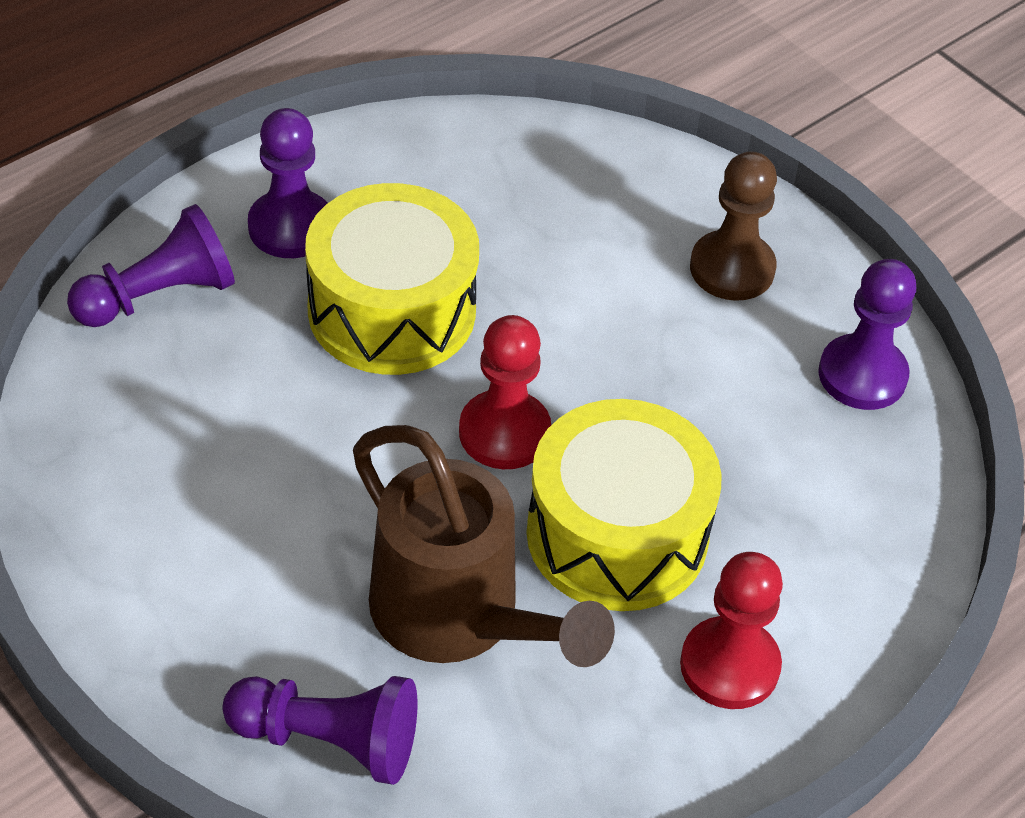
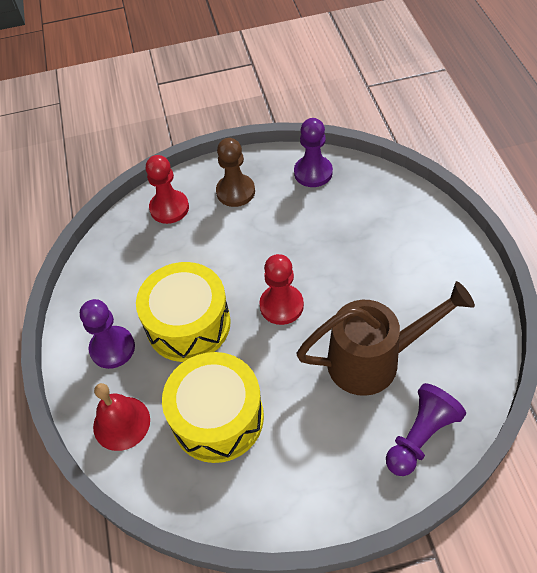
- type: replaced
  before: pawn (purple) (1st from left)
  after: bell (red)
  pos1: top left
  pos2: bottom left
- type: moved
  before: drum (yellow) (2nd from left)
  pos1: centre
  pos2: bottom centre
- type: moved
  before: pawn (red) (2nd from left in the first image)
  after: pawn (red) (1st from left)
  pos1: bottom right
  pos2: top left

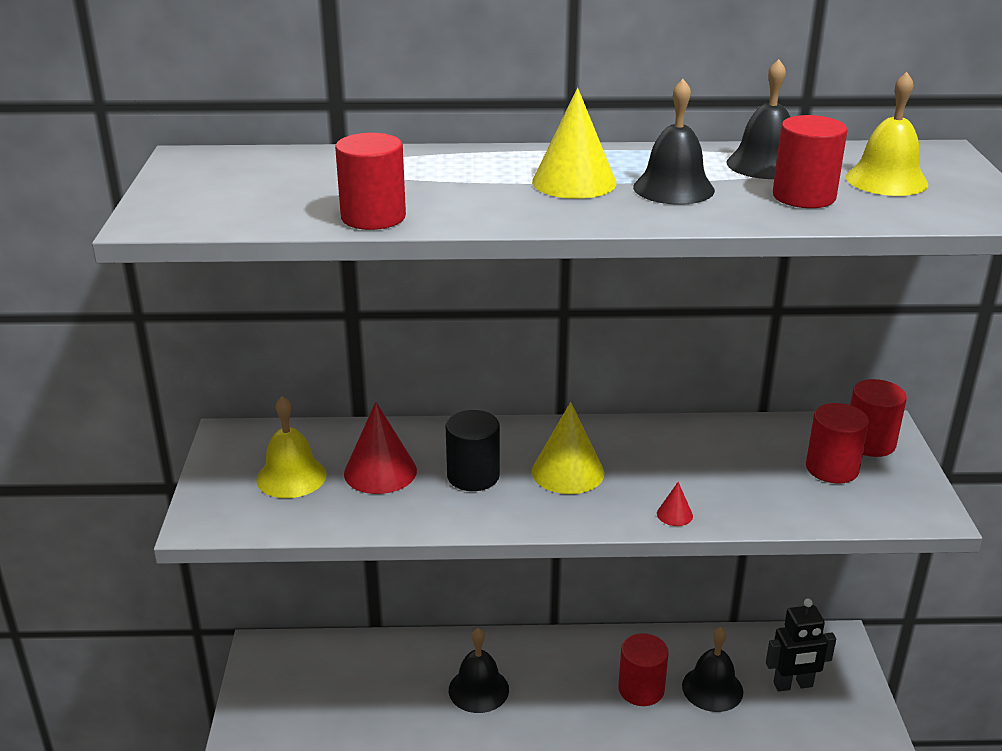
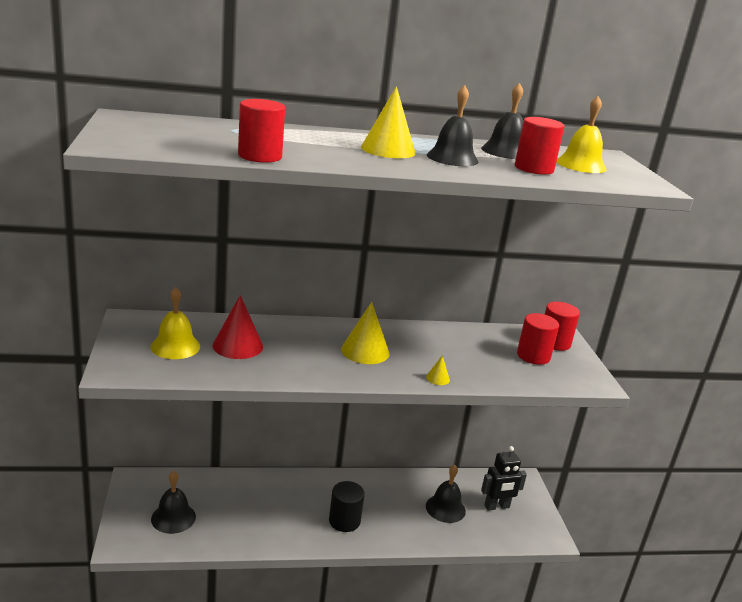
- type: moved
  before: cylinder (black)
  pos1: centre
  pos2: bottom centre
- type: moved
  before: bell (black) (1st from left)
  pos1: bottom centre
  pos2: bottom left
- type: removed
  before: cylinder (red) (2nd from left)
  pos1: bottom centre
- type: recoloured
  before: cone (red) (2nd from left)
  after: cone (yellow) (3rd from left)
  pos1: bottom right
  pos2: centre

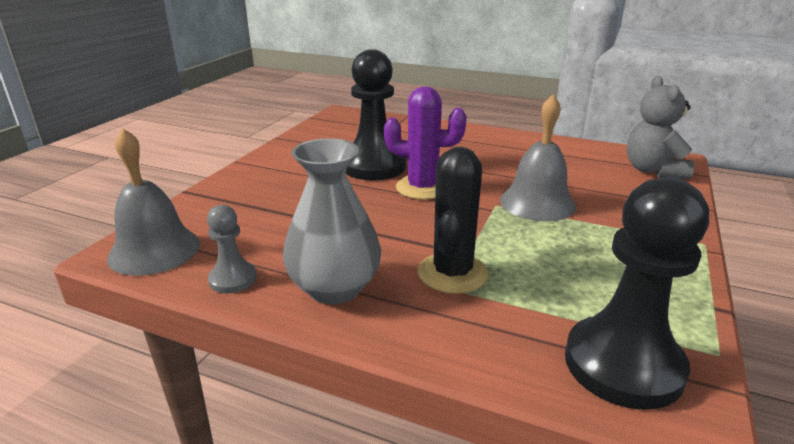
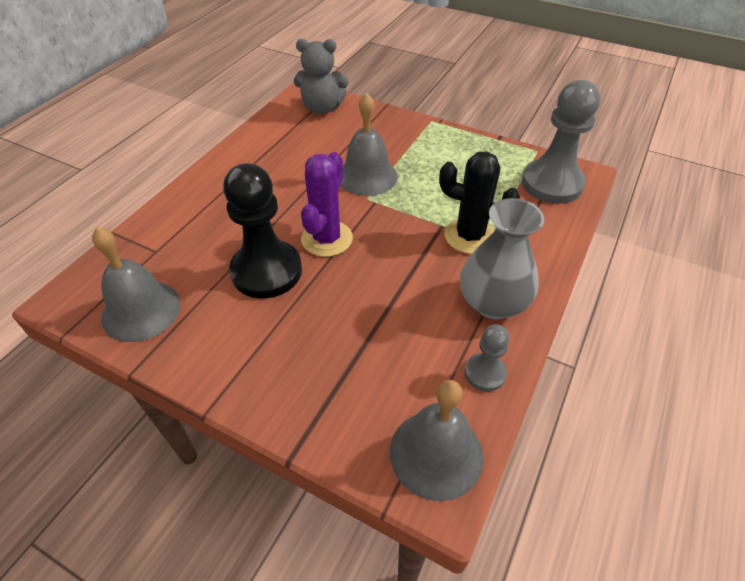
- type: recoloured
  before: pawn (black) (2nd from left)
  after: pawn (grey) (2nd from left)
  pos1: middle right
  pos2: top right
- type: added
  after: bell (grey) (1st from left)
  pos2: middle left

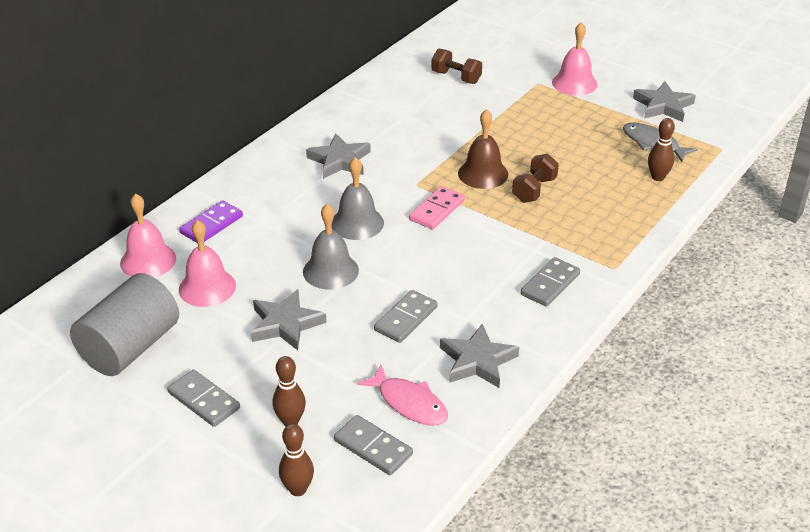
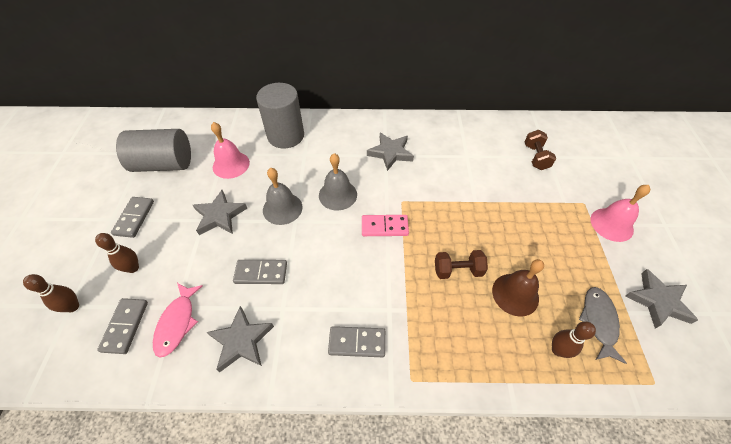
- type: removed
  before: bell (pink) (1st from left)
  pos1: middle left
- type: replaced
  before: domino (purple)
  after: cylinder (grey) (2nd from left)
  pos1: middle left
  pos2: top centre
- type: moved
  before: bell (brown)
  pos1: top centre
  pos2: middle right

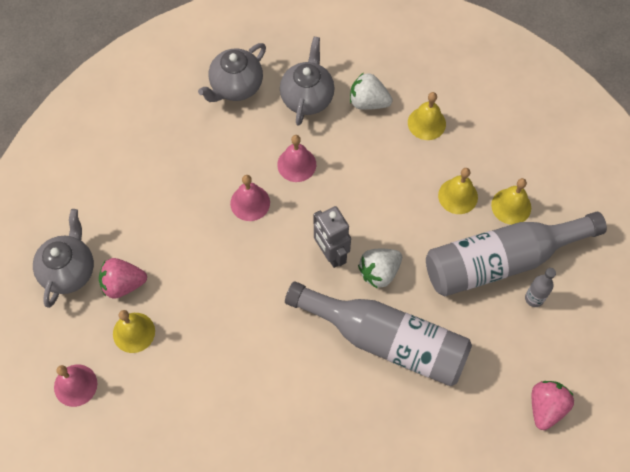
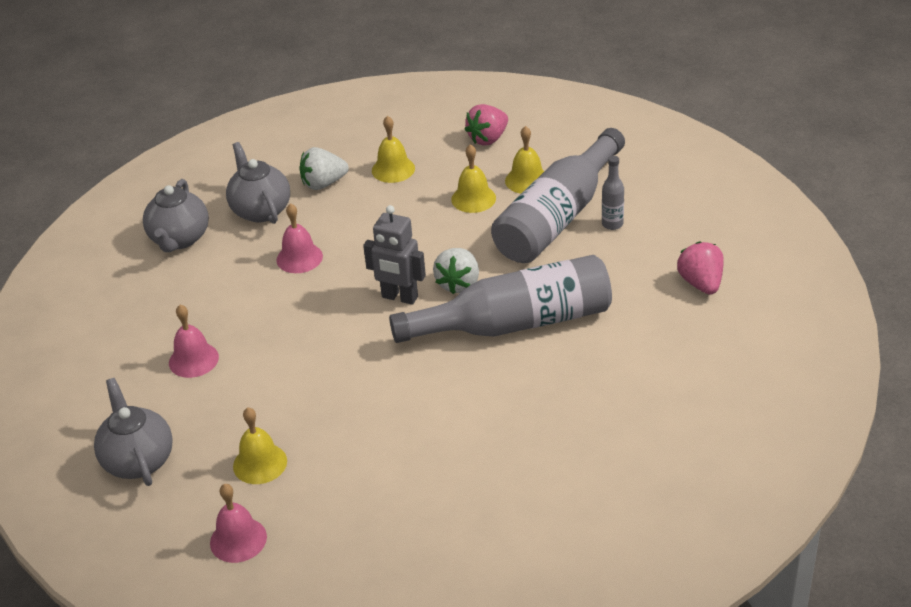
- type: moved
  before: strawberry (pink) (1st from left)
  pos1: middle left
  pos2: top centre
- type: moved
  before: bell (pink) (2nd from left in the first image)
  after: bell (pink) (1st from left)
  pos1: centre
  pos2: middle left

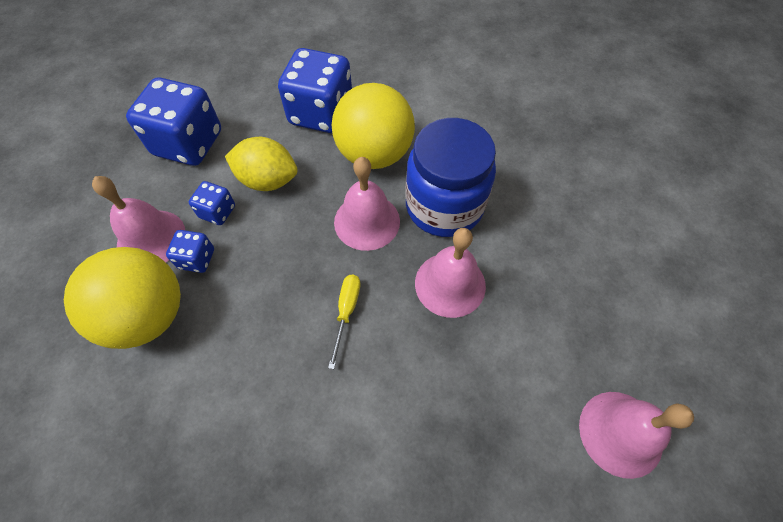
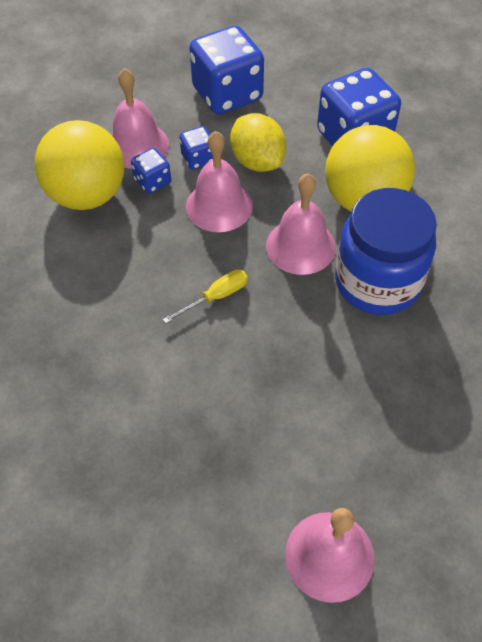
- type: moved
  before: bell (pink) (3rd from left in the first image)
  after: bell (pink) (2nd from left)
  pos1: centre
  pos2: top centre

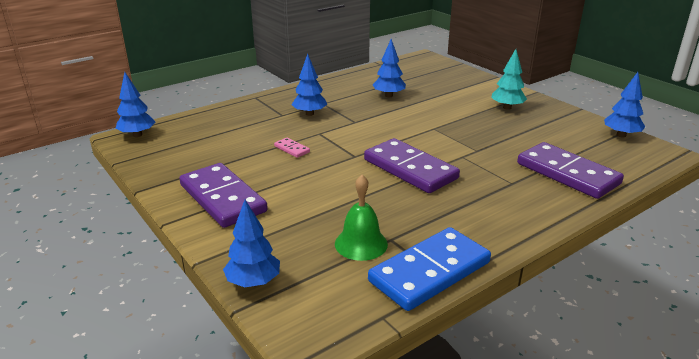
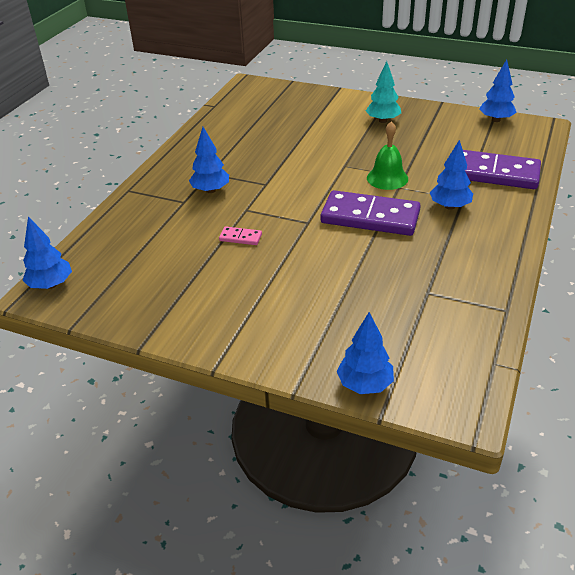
- type: removed
  before: domino (purple) (1st from left)
  pos1: middle left
- type: moved
  before: bell (green)
  pos1: centre
  pos2: top right
- type: removed
  before: domino (blue)
  pos1: bottom centre
- type: moved
  before: tree (blue) (4th from left)
  pos1: top centre
  pos2: top right

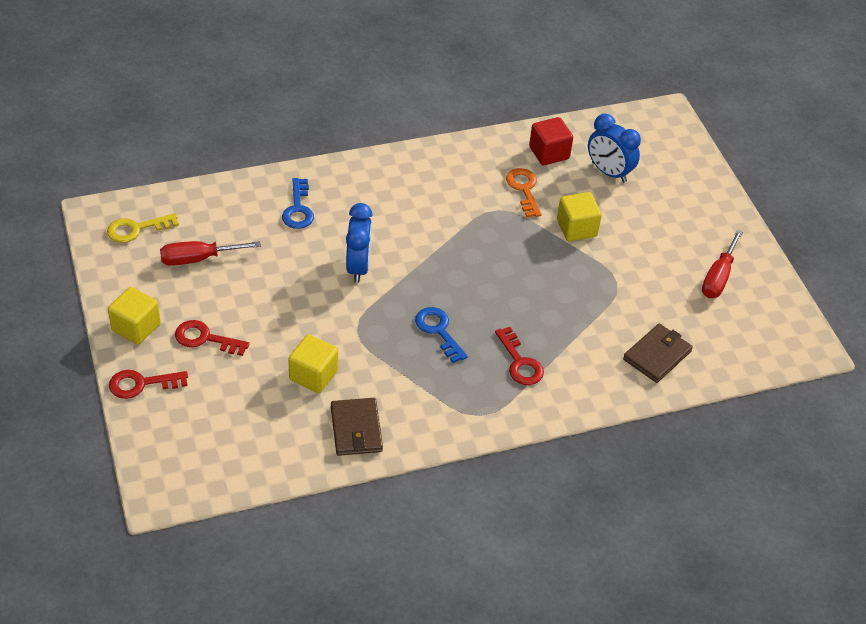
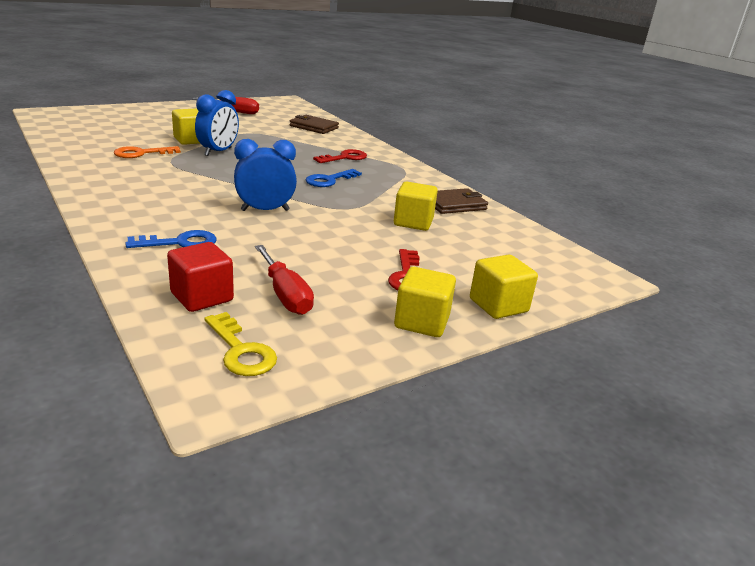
- type: replaced
  before: key (red) (1st from left)
  after: cube (yellow) (4th from left)
  pos1: middle left
  pos2: middle right
- type: moved
  before: cube (red)
  pos1: top centre
  pos2: middle left
- type: moved
  before: clock (blue) (2nd from left in the first image)
  after: clock (blue) (1st from left)
  pos1: top right
  pos2: top left

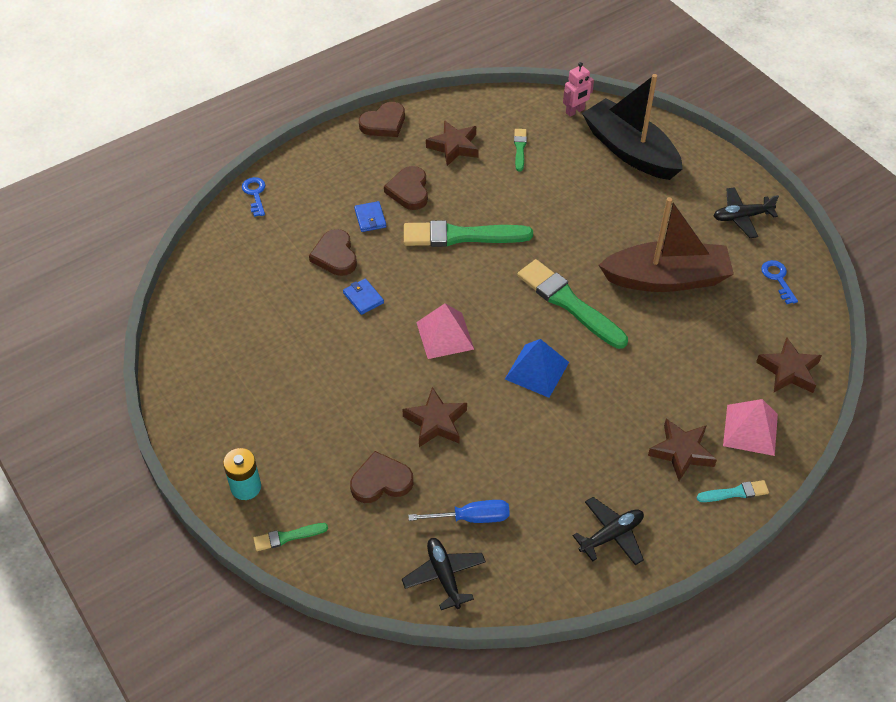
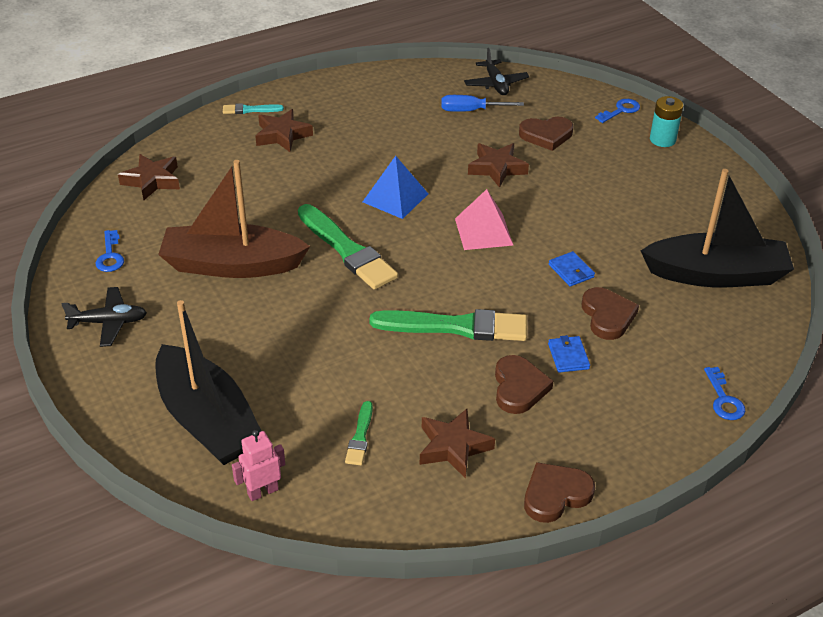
- type: replaced
  before: brush (green) (1st from left)
  after: key (blue) (2nd from left)
  pos1: bottom left
  pos2: top right
- type: removed
  before: plane (black) (2nd from left)
  pos1: bottom right
- type: removed
  before: pyramid (pink) (2nd from left)
  pos1: middle right
- type: added
  after: boat (black) (2nd from left)
  pos2: middle right

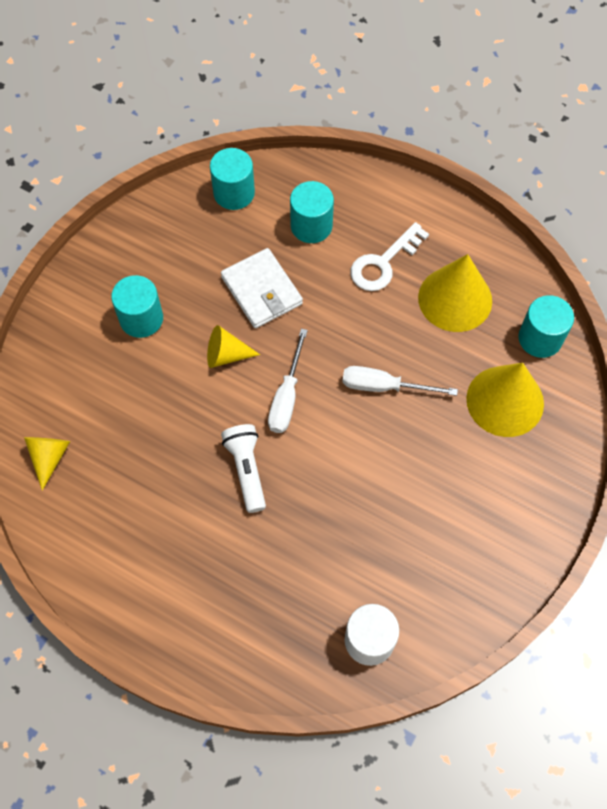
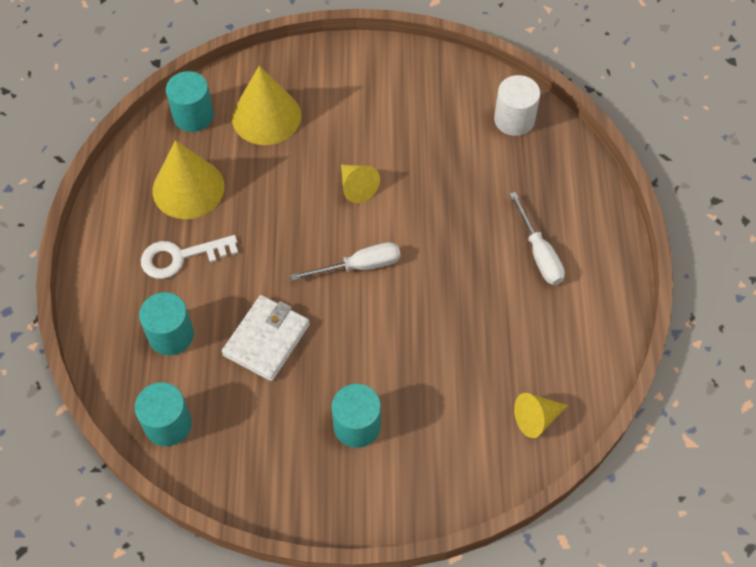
- type: moved
  before: cone (yellow) (2nd from left in the first image)
  after: cone (yellow) (3rd from left)
  pos1: centre
  pos2: top centre
- type: removed
  before: flashlight (white)
  pos1: centre
- type: moved
  before: screwdriver (white) (2nd from left)
  pos1: centre
  pos2: middle right
- type: turned
  before: key (white)
  pos1: top centre
  pos2: middle left
  turn: 150

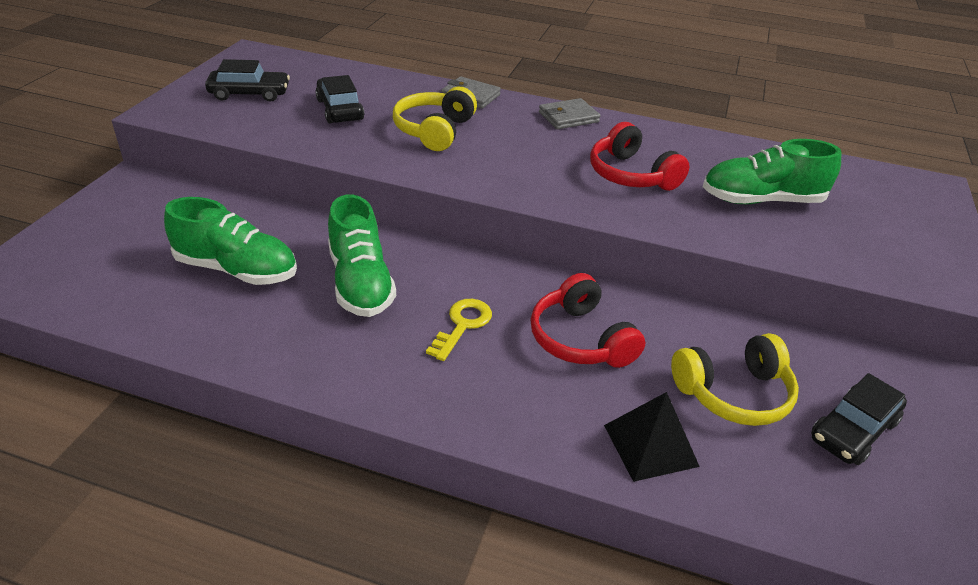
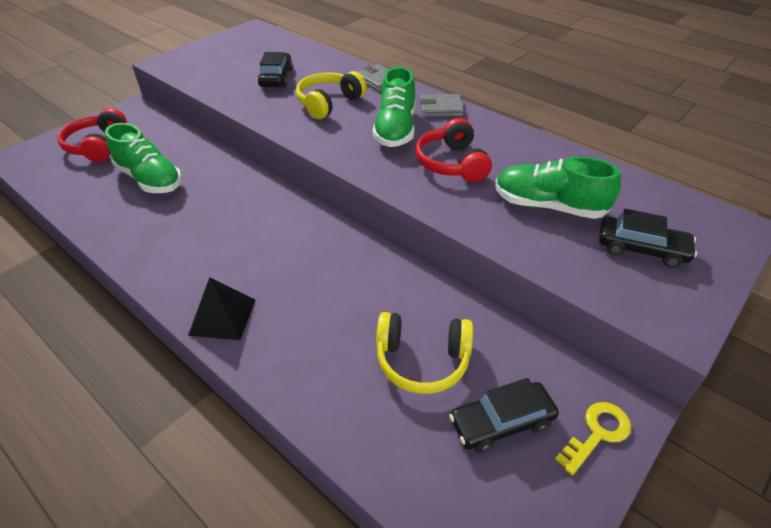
- type: moved
  before: car (black) (1st from left in the first image)
  after: car (black) (3rd from left)
  pos1: top left
  pos2: middle right
- type: moved
  before: shoe (green) (2nd from left)
  pos1: centre
  pos2: top centre
- type: moved
  before: key (yellow)
  pos1: centre
  pos2: bottom right
- type: moved
  before: headphones (red) (1st from left)
  pos1: centre
  pos2: top left
- type: moved
  before: pyramid (black)
  pos1: bottom right
  pos2: middle left

